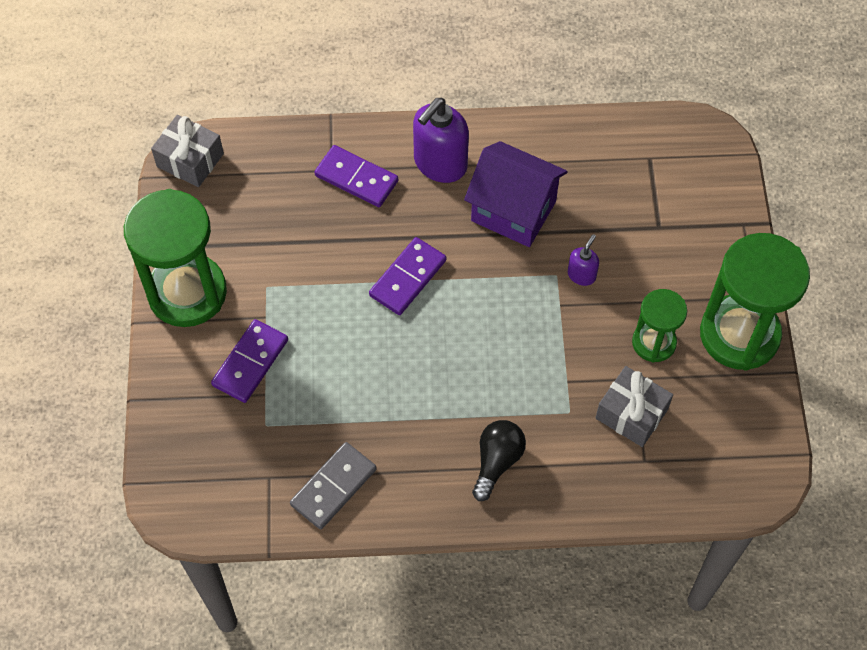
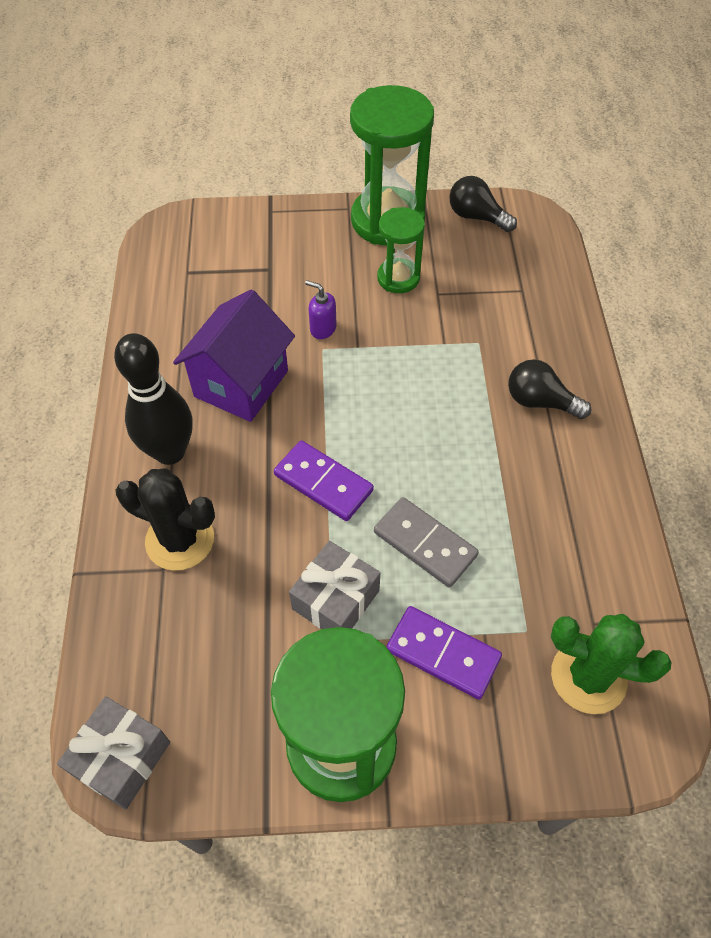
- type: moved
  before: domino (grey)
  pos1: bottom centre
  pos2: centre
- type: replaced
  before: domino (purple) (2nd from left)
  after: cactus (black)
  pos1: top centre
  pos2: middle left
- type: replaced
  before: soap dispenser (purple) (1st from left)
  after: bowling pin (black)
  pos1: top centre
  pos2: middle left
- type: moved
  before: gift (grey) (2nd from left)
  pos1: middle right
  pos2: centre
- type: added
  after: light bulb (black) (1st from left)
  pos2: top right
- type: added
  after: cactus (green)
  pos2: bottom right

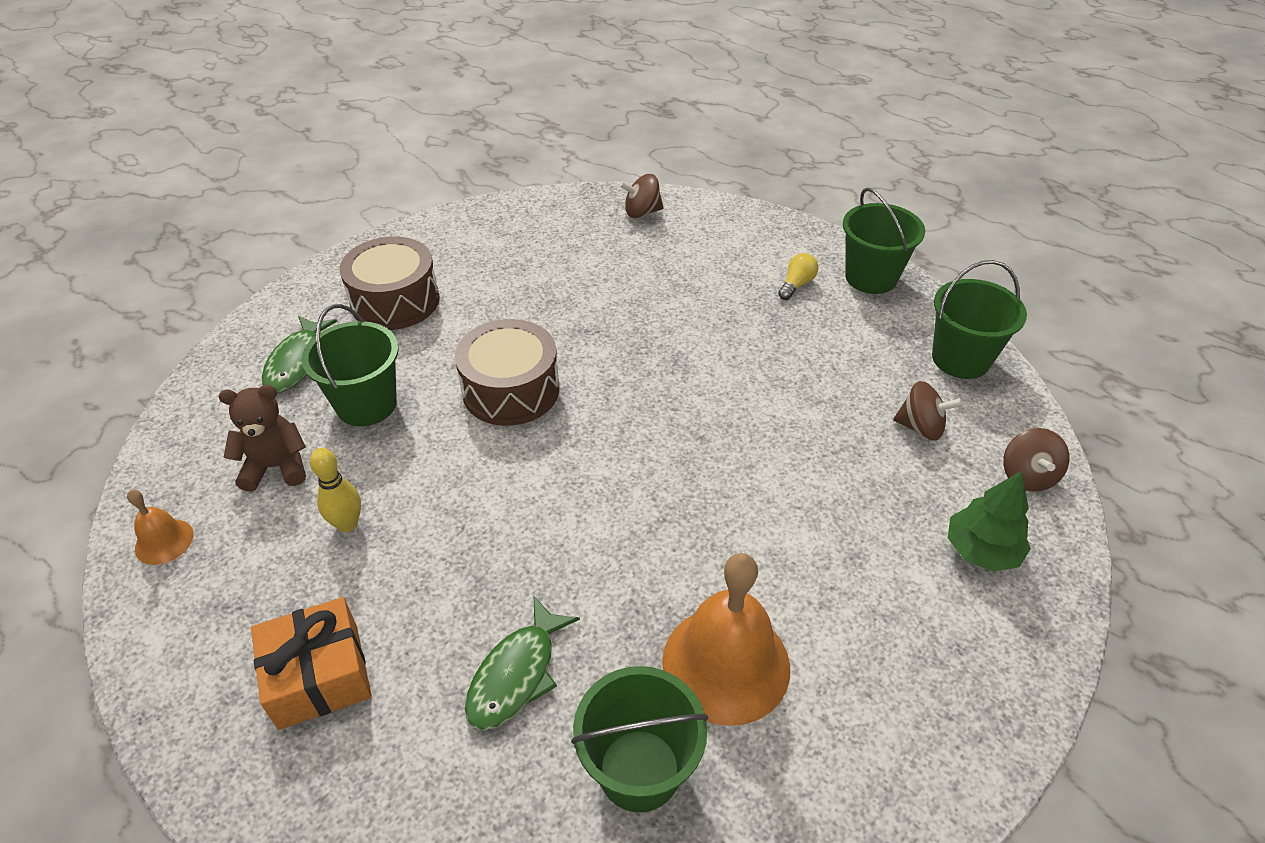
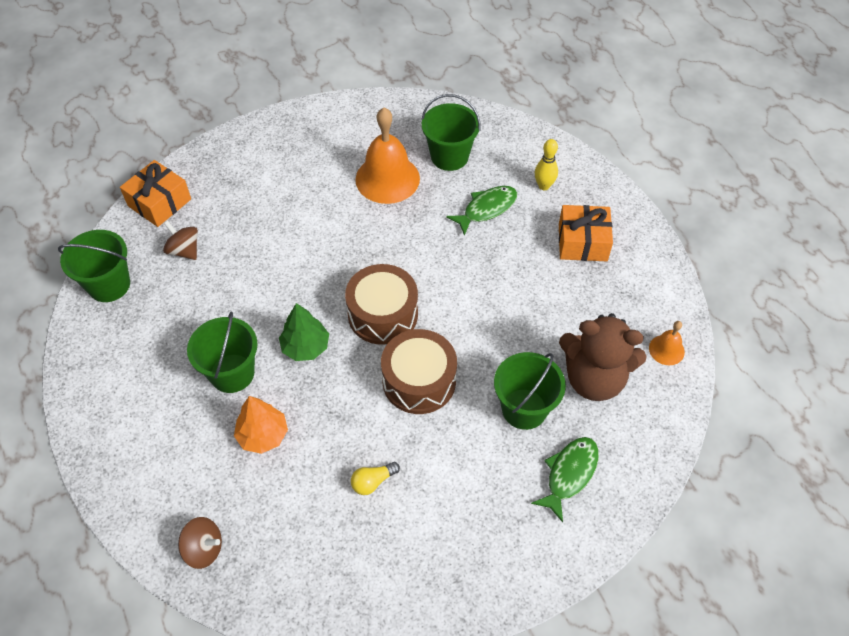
- type: resized
  before: teddy bear (brown)
  pos1: middle left
  pos2: middle right
  scale: 1.59
- type: moved
  before: bowling pin (yellow)
  pos1: middle left
  pos2: top centre
- type: moved
  before: drum (brown) (1st from left)
  pos1: middle left
  pos2: centre
- type: moved
  before: light bulb (yellow)
  pos1: top centre
  pos2: bottom centre
- type: moved
  before: bucket (green) (3rd from left in the first image)
  after: bucket (green) (2nd from left)
  pos1: top right
  pos2: middle left
- type: moved
  before: tree (green)
  pos1: middle right
  pos2: centre
- type: replaced
  before: spinning top (brown) (3rd from left)
  after: gift (orange) (1st from left)
  pos1: middle right
  pos2: top left
- type: added
  after: tree (orange)
  pos2: bottom left

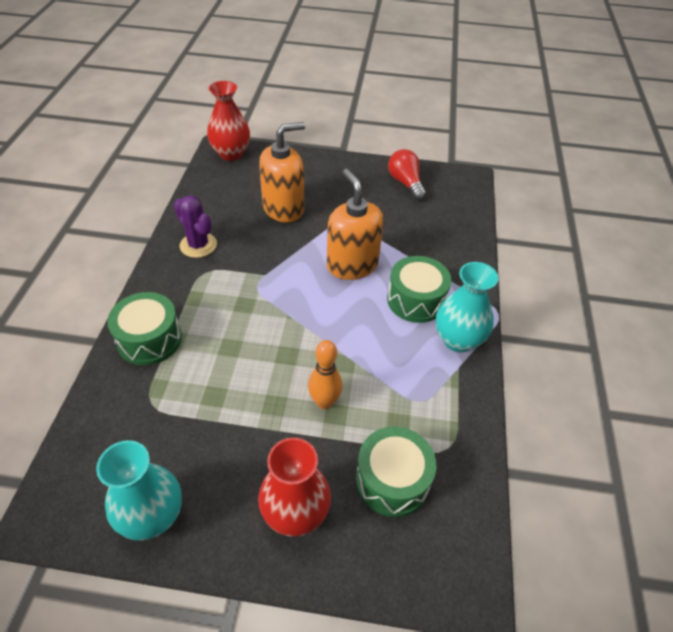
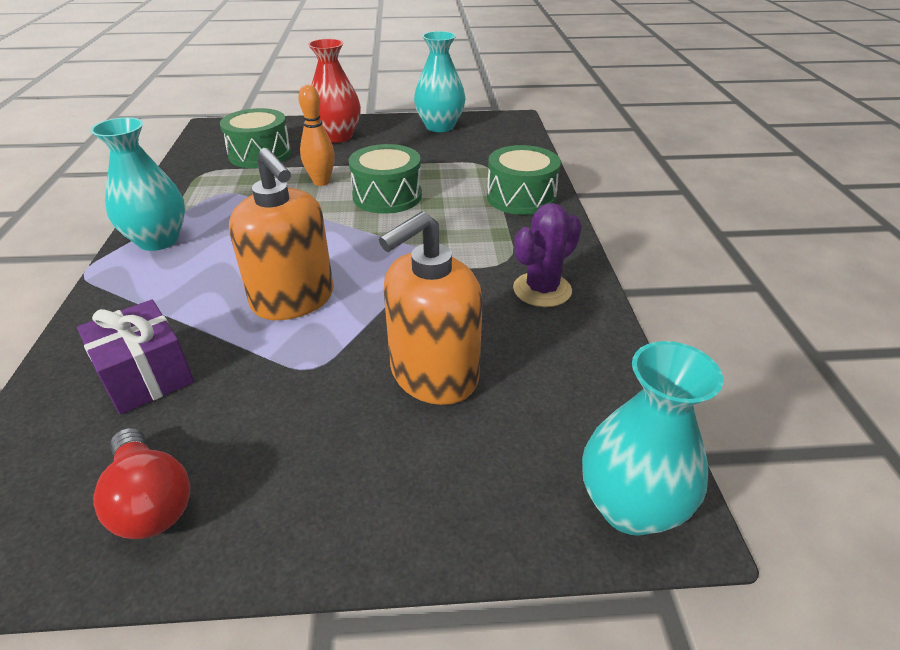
- type: turned
  before: cactus (purple)
  pos1: middle left
  pos2: centre
  turn: -75
- type: recoloured
  before: vase (red) (1st from left)
  after: vase (turquoise) (3rd from left)
  pos1: top centre
  pos2: bottom right
- type: moved
  before: drum (green) (3rd from left in the first image)
  after: drum (green) (2nd from left)
  pos1: centre
  pos2: top centre
- type: added
  after: gift (purple)
  pos2: middle left

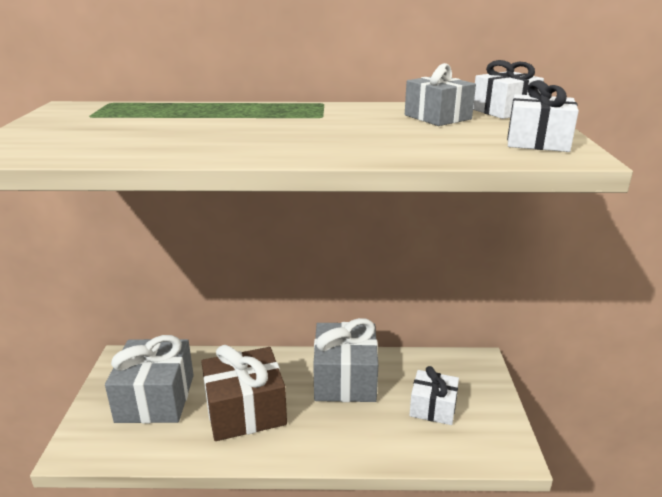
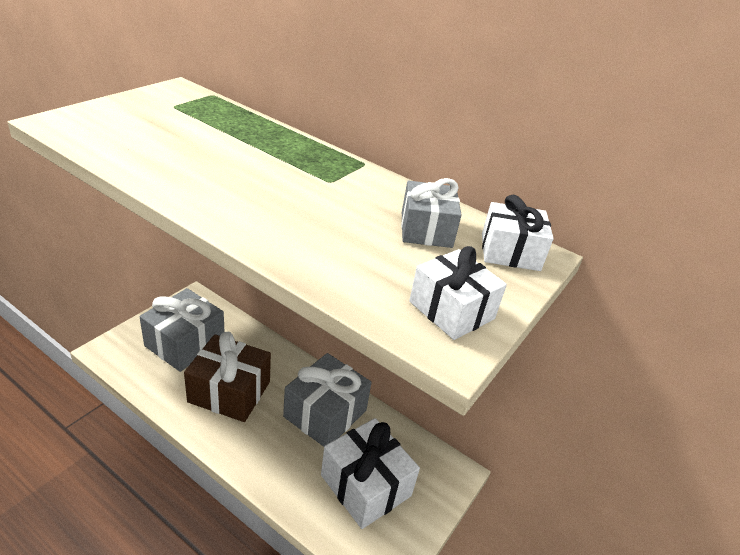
- type: resized
  before: gift (white) (1st from left)
  pos1: bottom centre
  pos2: bottom centre
  scale: 1.68

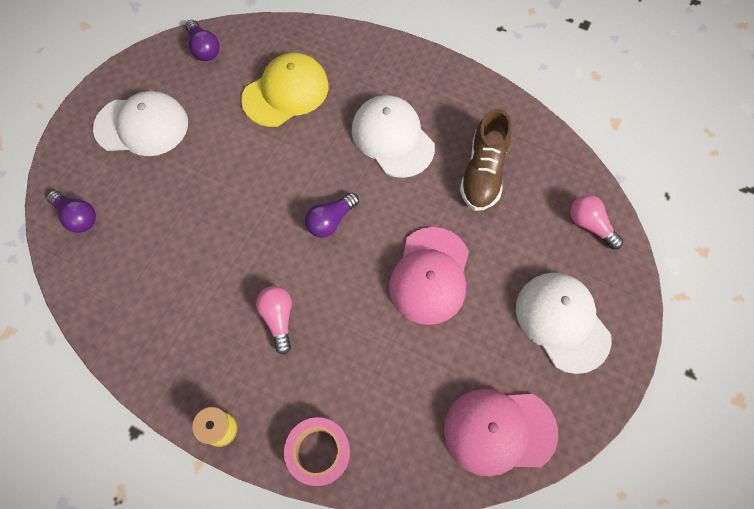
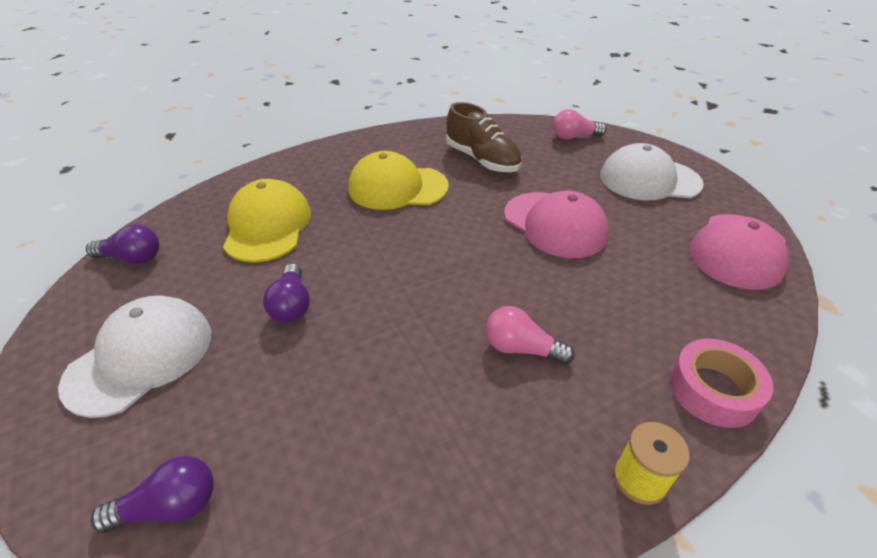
- type: moved
  before: light bulb (purple) (3rd from left)
  pos1: centre
  pos2: middle left
- type: recoloured
  before: cap (white) (2nd from left)
  after: cap (yellow) (2nd from left)
  pos1: top centre
  pos2: top centre

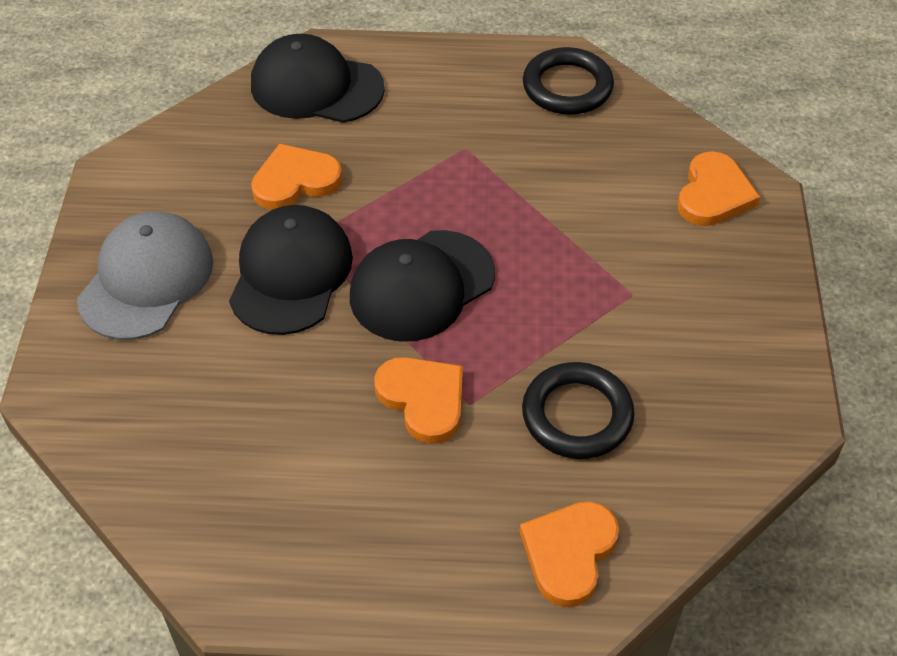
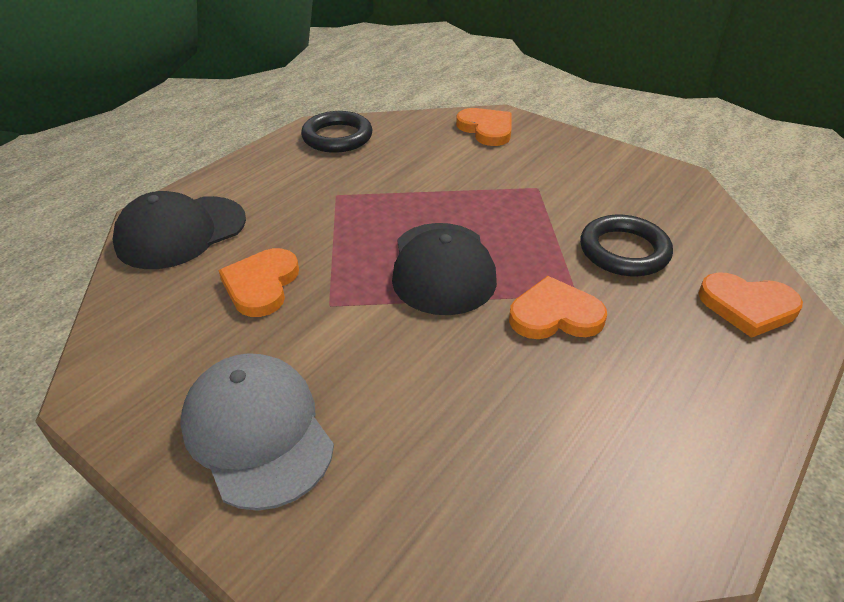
- type: removed
  before: cap (black) (1st from left)
  pos1: middle left
- type: turned
  before: heart (orange) (3rd from left in the first image)
  pos1: bottom centre
  pos2: middle right
  turn: -45

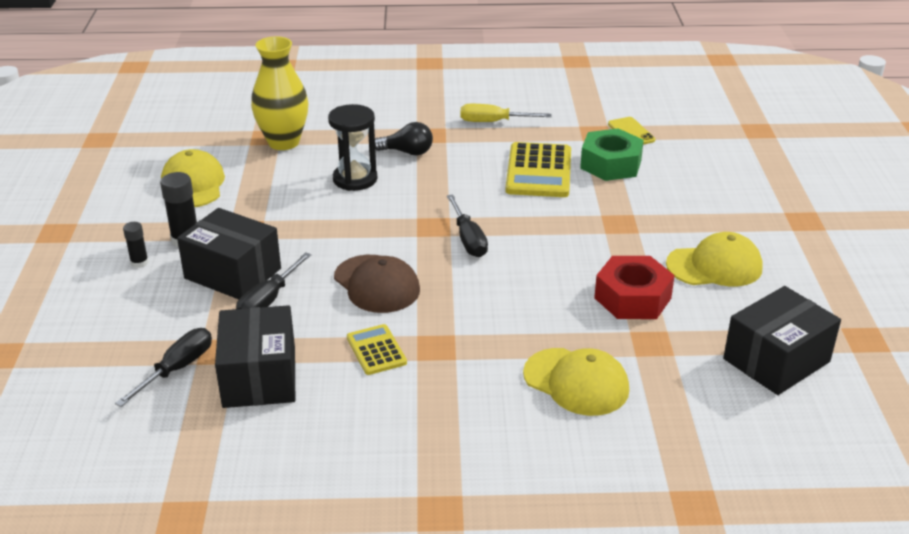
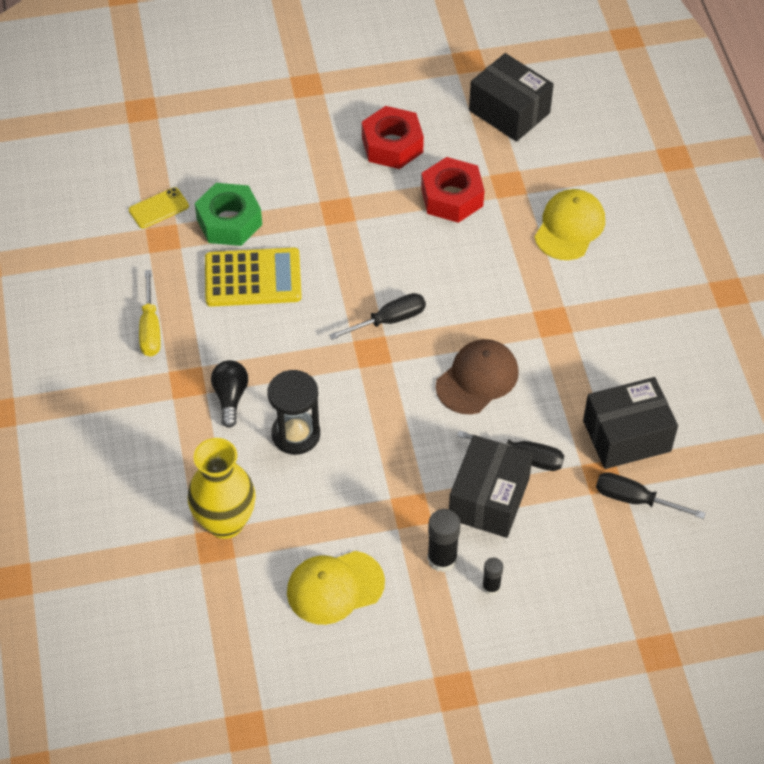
- type: removed
  before: calculator (yellow) (1st from left)
  pos1: centre
- type: replaced
  before: cap (yellow) (3rd from left)
  after: nut (red) (1st from left)
  pos1: middle right
  pos2: top centre

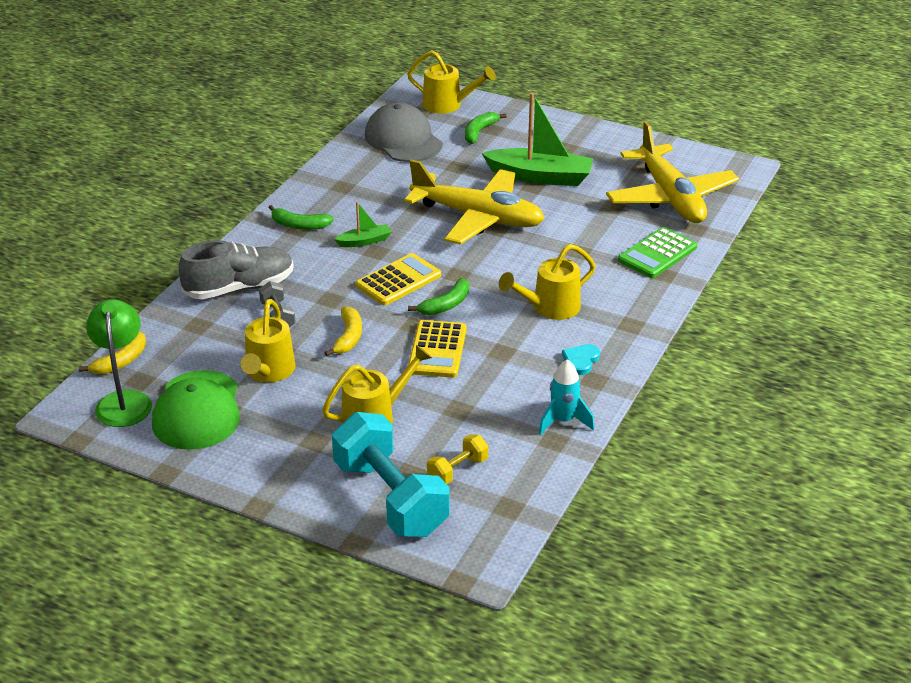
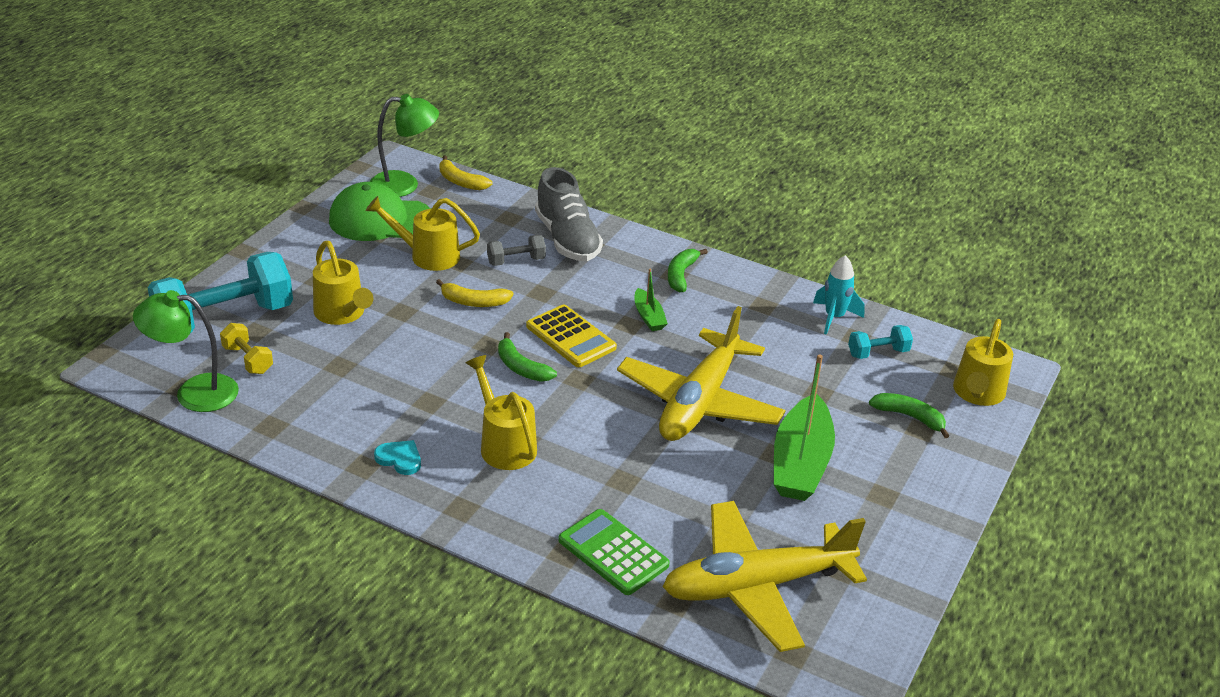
- type: replaced
  before: cap (grey)
  after: dumbbell (turquoise) (2nd from left)
  pos1: top centre
  pos2: middle right
- type: removed
  before: calculator (yellow) (2nd from left)
  pos1: centre
- type: moved
  before: rocket (turquoise)
  pos1: centre
  pos2: middle right
- type: added
  after: lamp (green) (1st from left)
  pos2: middle left

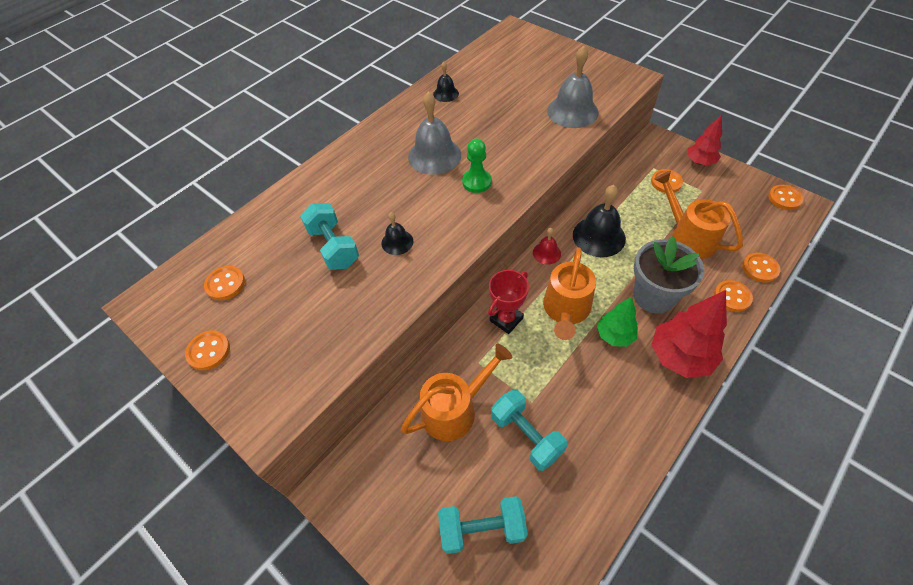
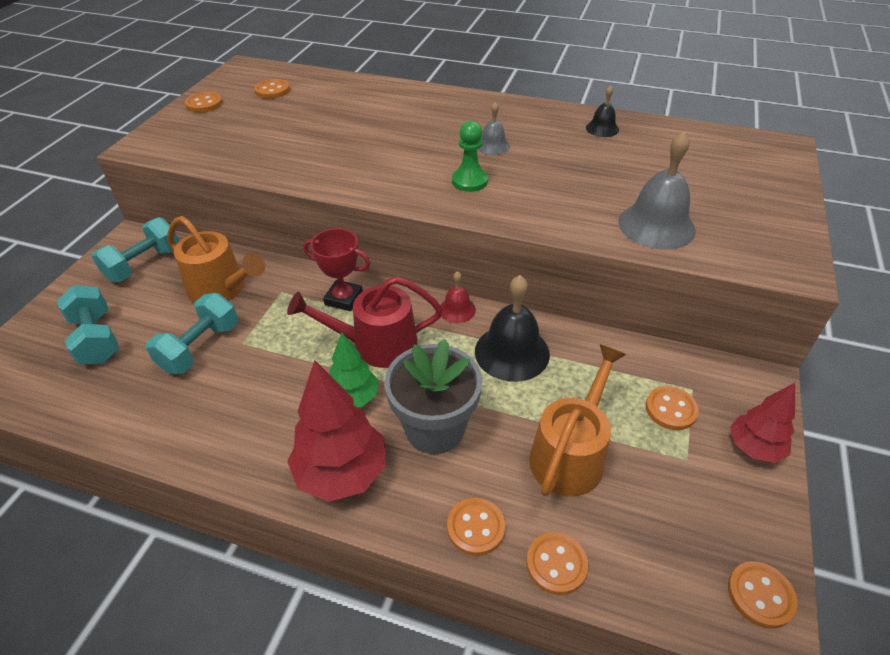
- type: moved
  before: dumbbell (turquoise) (1st from left in the first image)
  after: dumbbell (turquoise) (2nd from left)
  pos1: centre
  pos2: middle left
- type: removed
  before: bell (black) (1st from left)
  pos1: centre
- type: resized
  before: bell (grey) (1st from left)
  pos1: top centre
  pos2: top centre
  scale: 0.53
- type: recoloured
  before: watering can (orange) (2nd from left)
  after: watering can (red)
  pos1: centre
  pos2: centre

